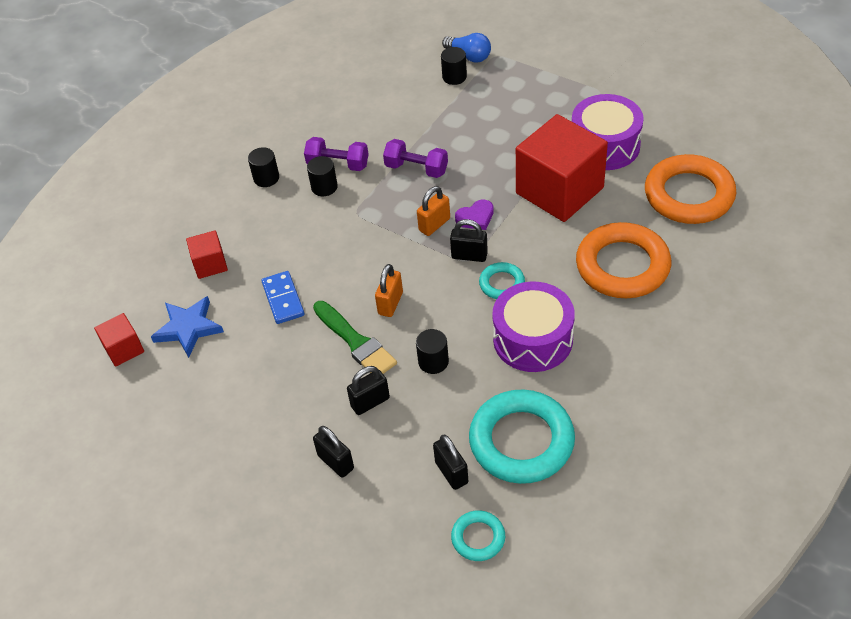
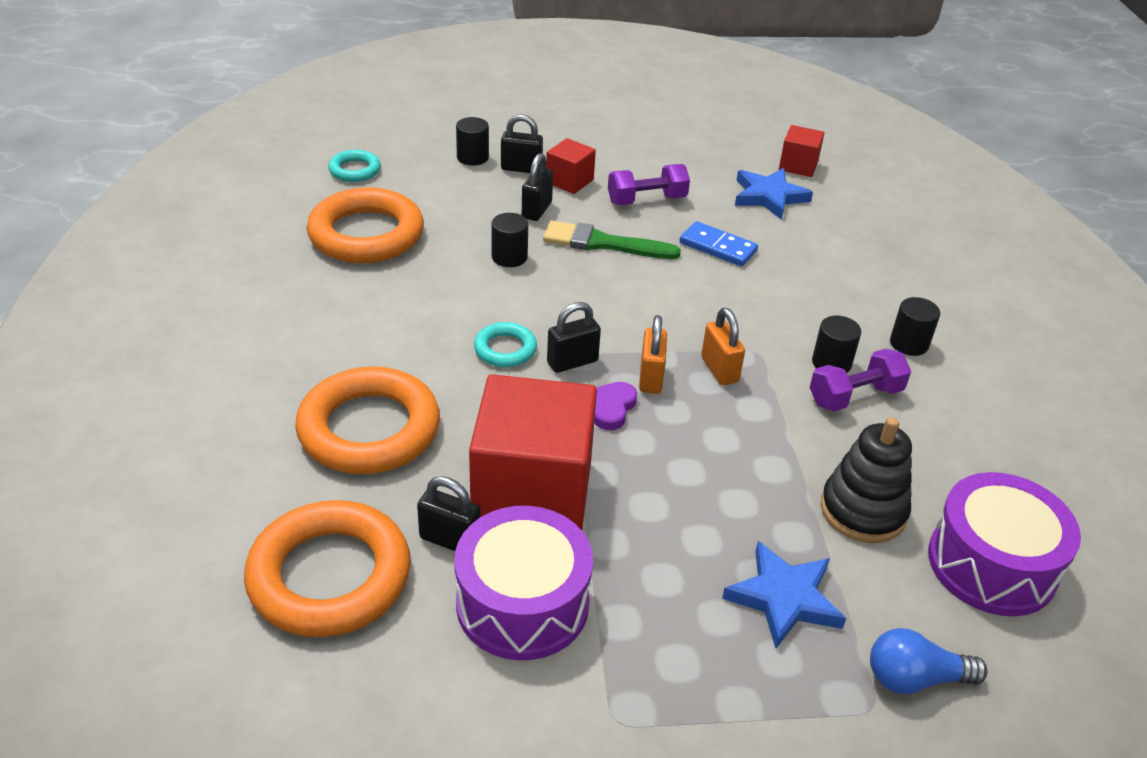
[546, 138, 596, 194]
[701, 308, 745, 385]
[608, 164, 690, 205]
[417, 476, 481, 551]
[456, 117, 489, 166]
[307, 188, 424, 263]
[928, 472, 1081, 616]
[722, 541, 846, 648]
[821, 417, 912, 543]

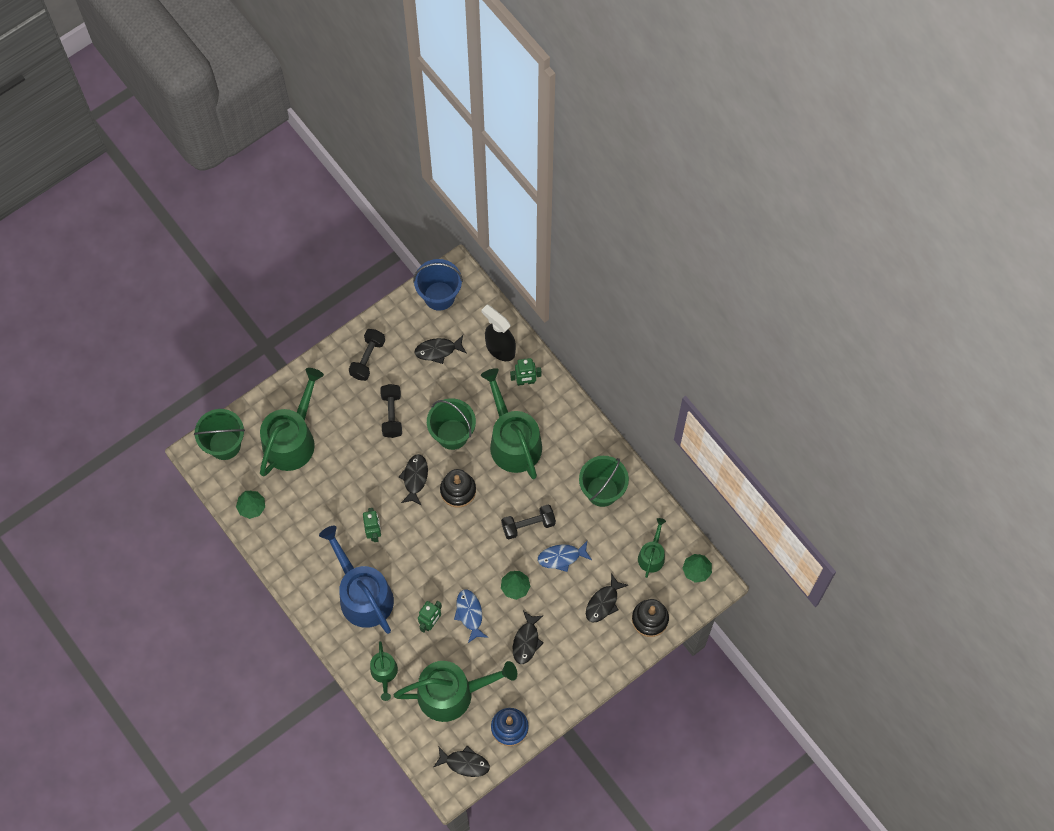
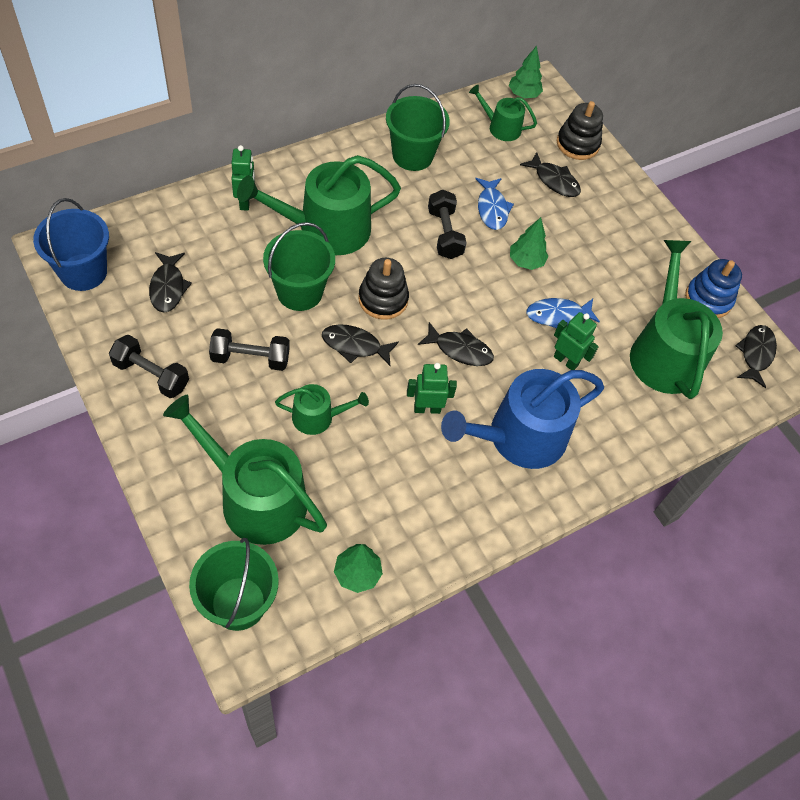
[275, 384, 369, 435]
[482, 305, 516, 361] (first image)
[418, 322, 494, 366]

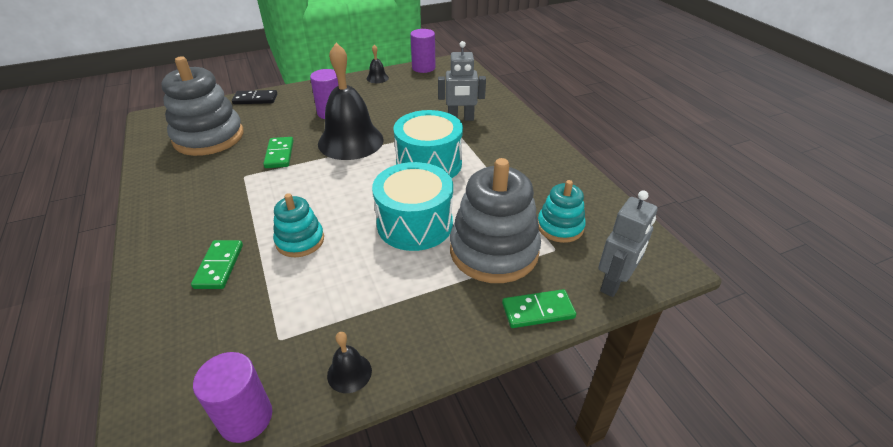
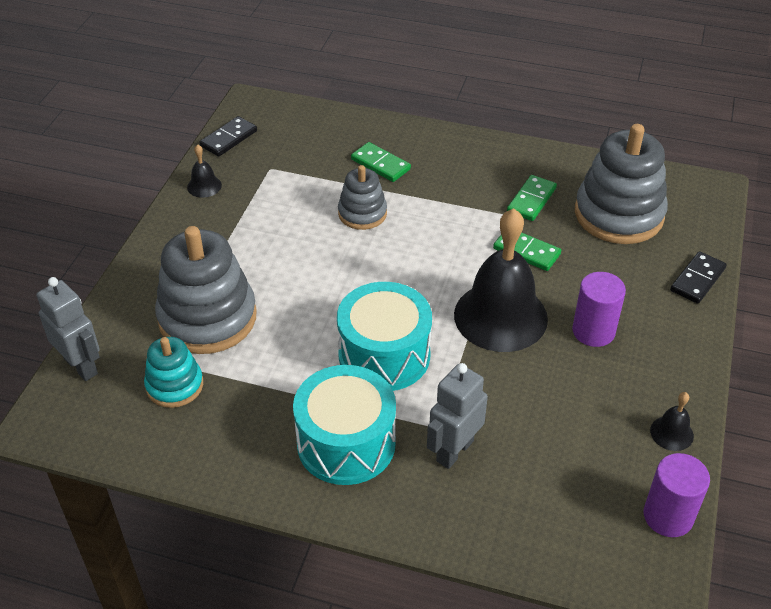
[200, 116, 257, 157]
[338, 165, 387, 230]
[293, 365, 396, 485]
[507, 175, 557, 221]
[37, 277, 100, 381]

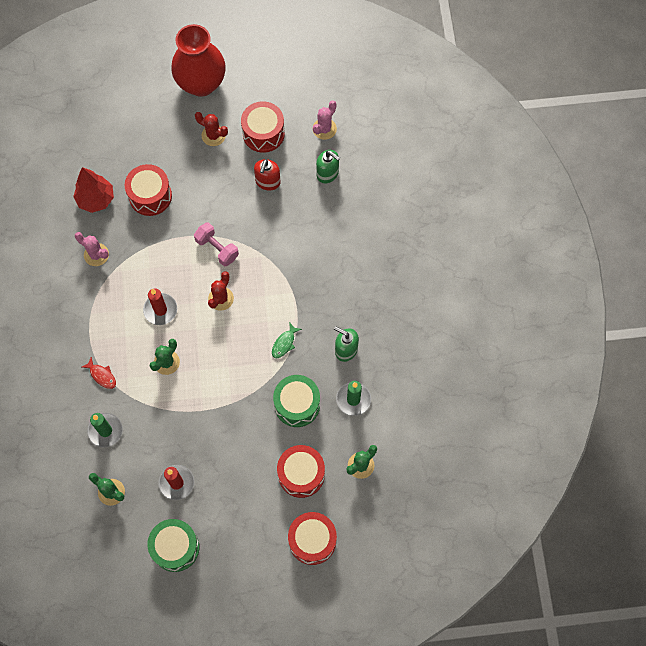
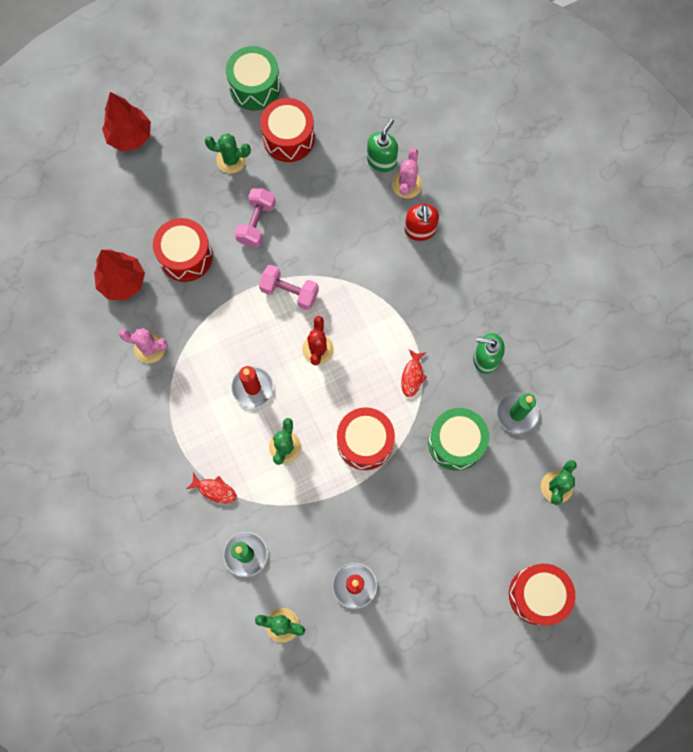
[226, 46, 281, 111]
[171, 24, 226, 97] (first image)
[205, 133, 251, 173]
[404, 204, 439, 241]
[401, 349, 427, 397]
[337, 407, 395, 470]
[392, 148, 422, 199]
[367, 119, 398, 172]
[102, 92, 151, 151]
[235, 188, 276, 247]

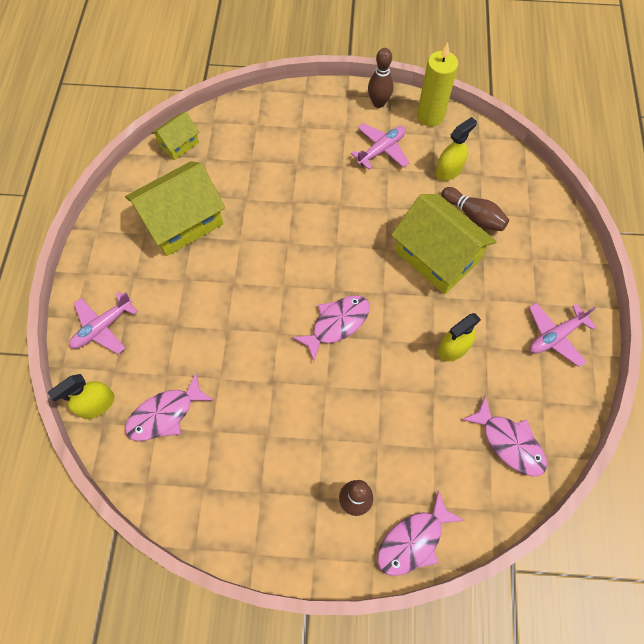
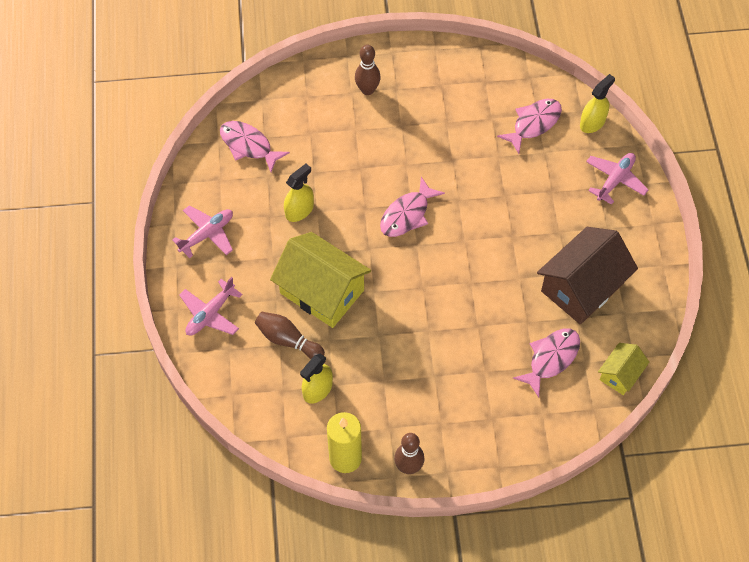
[537, 227, 638, 325]
[179, 277, 243, 336]
[513, 328, 580, 398]

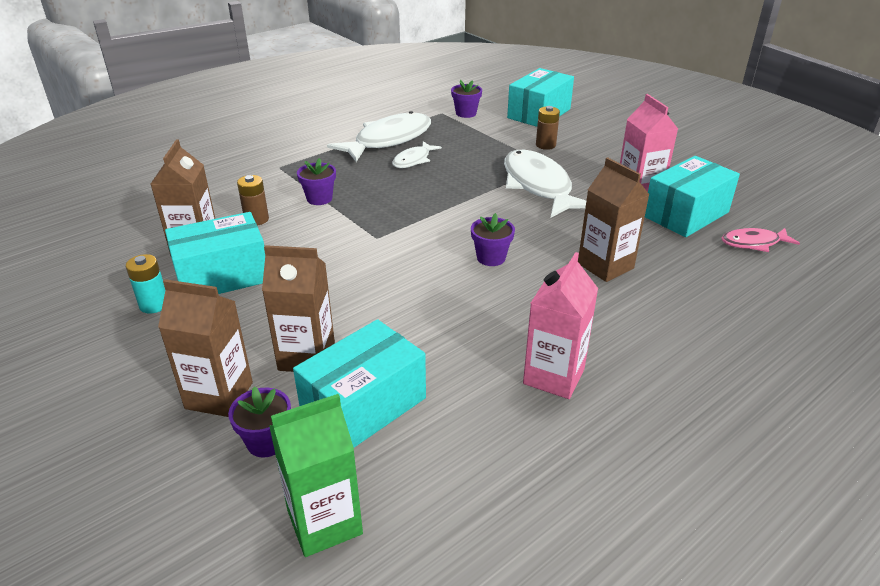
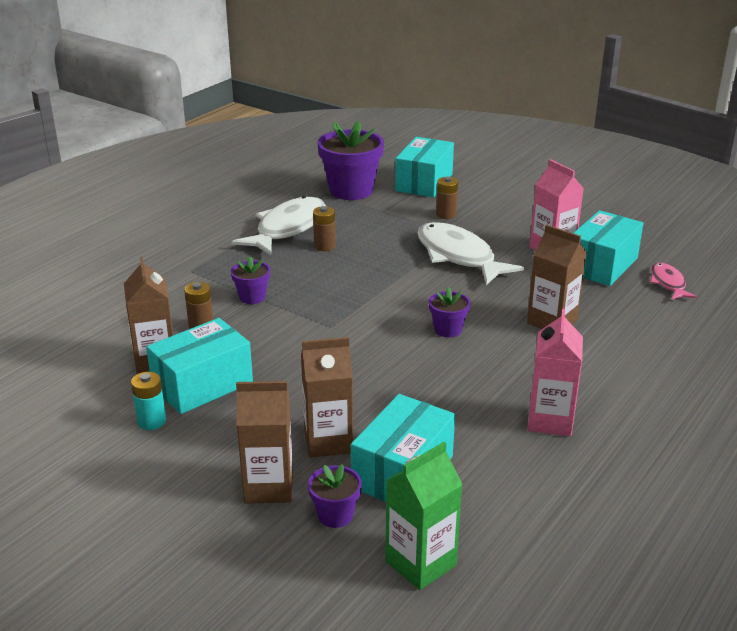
[313, 206, 336, 251]
[318, 121, 384, 200]
[650, 263, 697, 300]

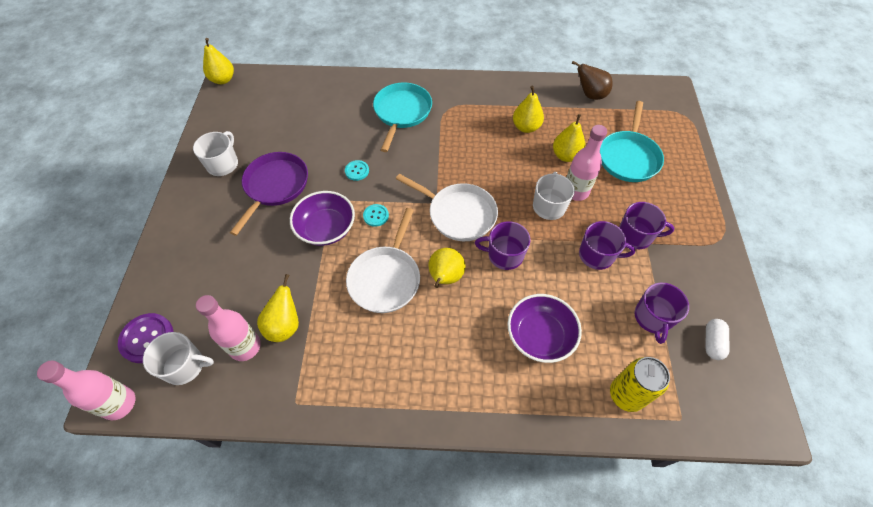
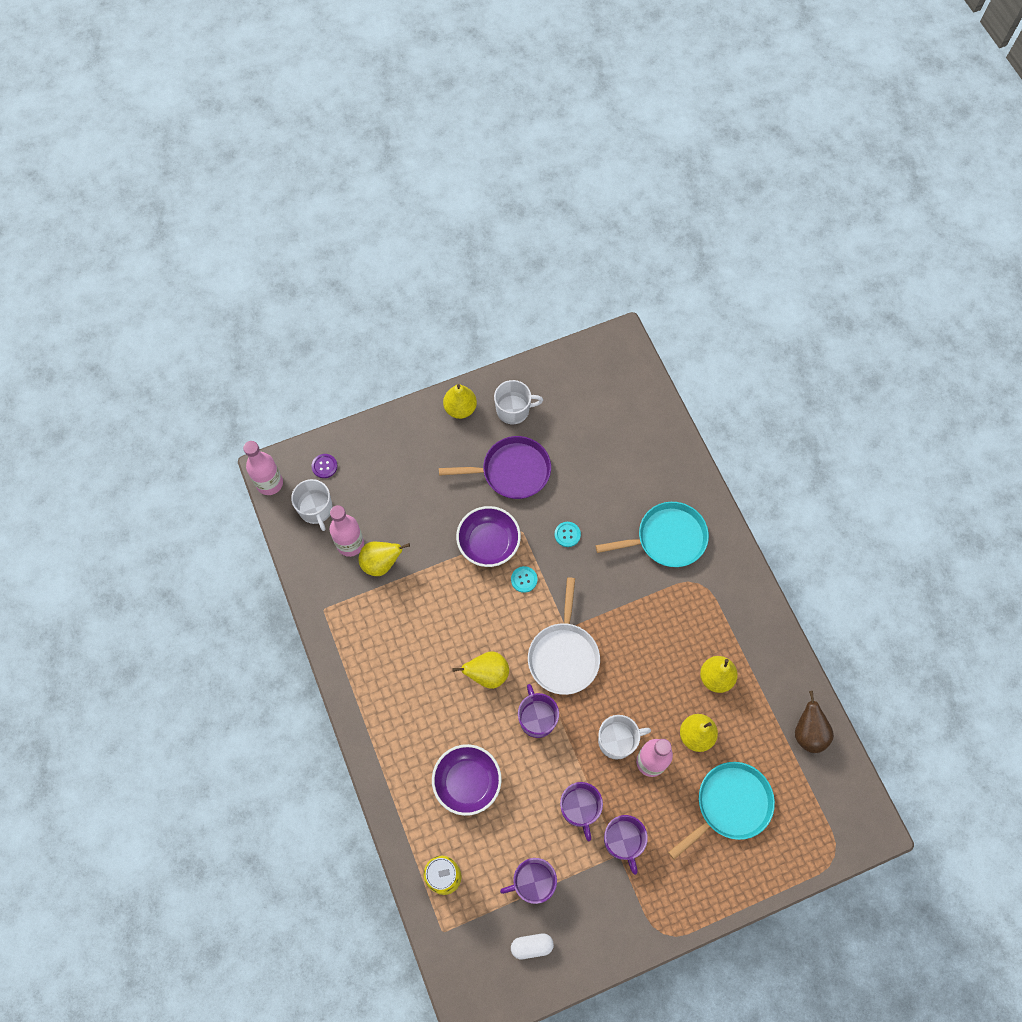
[311, 454, 338, 478]
[443, 384, 477, 419]
[346, 208, 420, 313] (first image)
[668, 762, 775, 859]

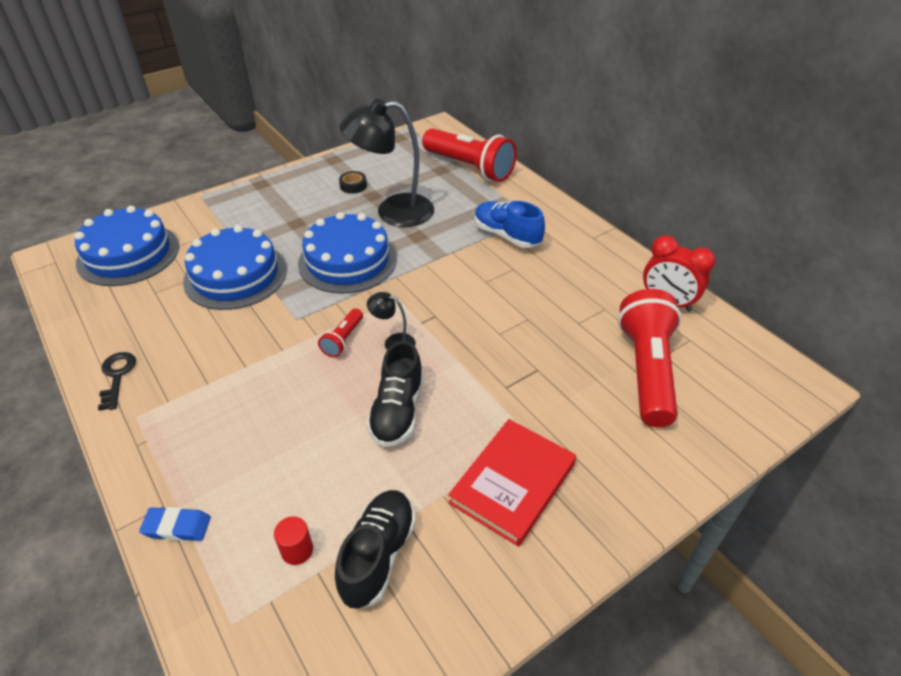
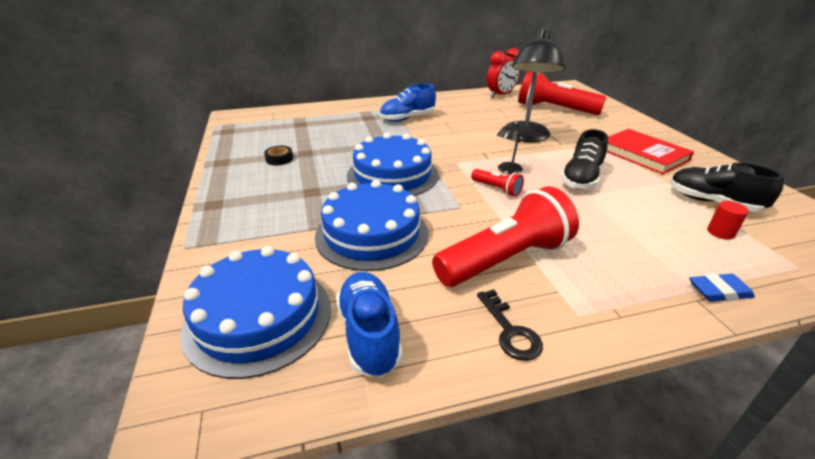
[477, 289, 543, 361]
[689, 274, 755, 302]
[503, 28, 566, 142]
[561, 129, 608, 189]
[432, 186, 579, 287]
[336, 272, 402, 378]

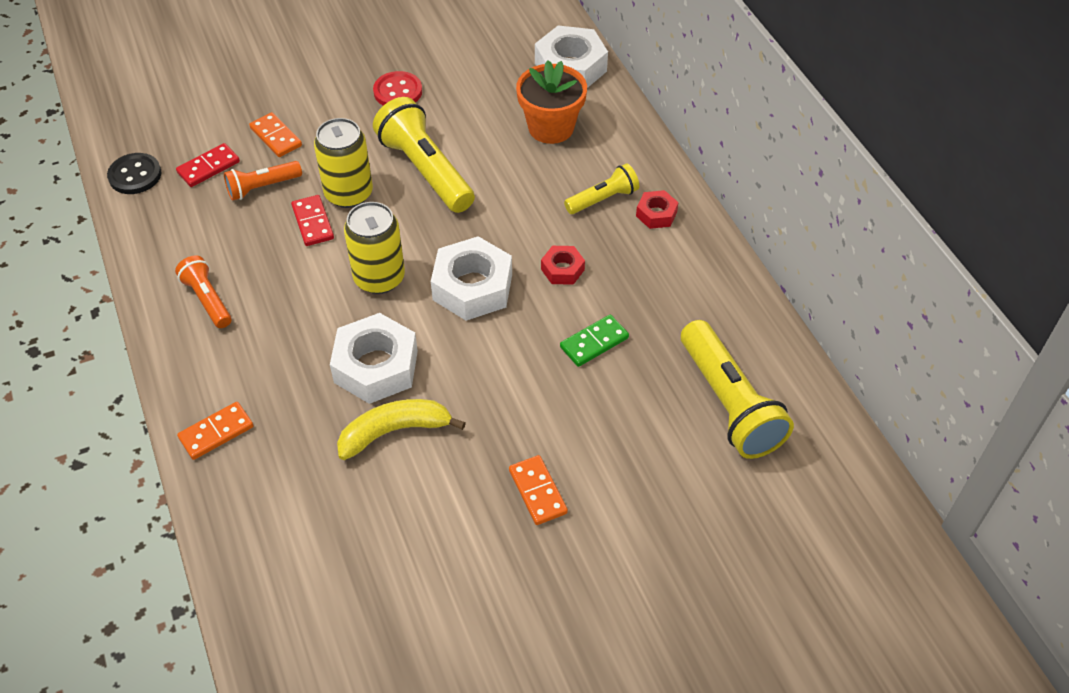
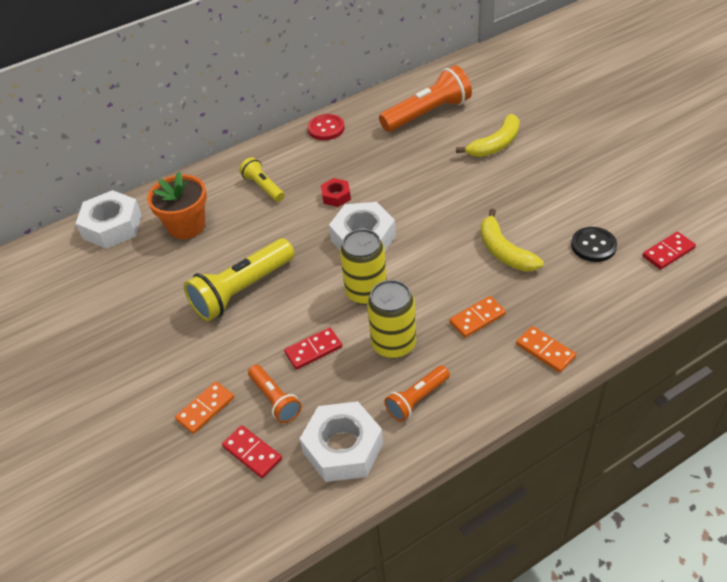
[571, 227, 617, 262]
[367, 280, 416, 358]
[300, 401, 383, 482]
[308, 114, 345, 140]
[450, 296, 506, 338]
[560, 315, 629, 367] (first image)
[636, 190, 679, 229] (first image)
[379, 65, 472, 132]
[456, 114, 520, 157]
[642, 232, 696, 270]

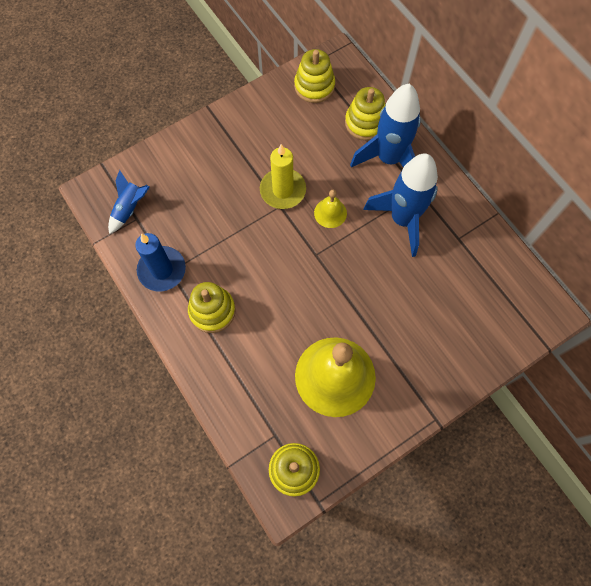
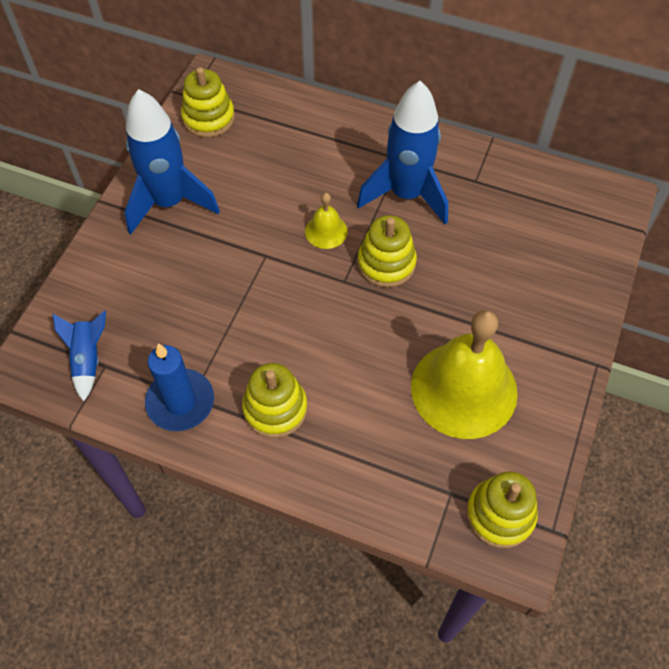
[260, 144, 306, 209] (first image)
[357, 215, 417, 288]
[125, 89, 220, 234]

